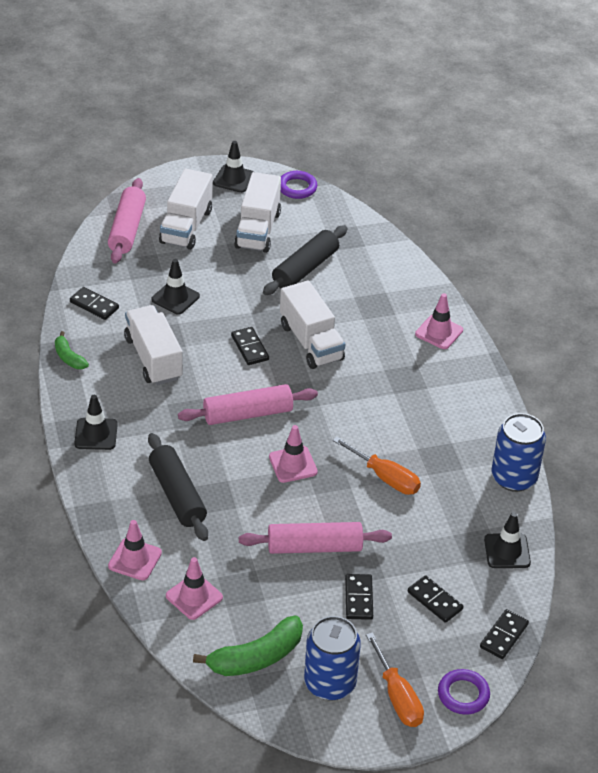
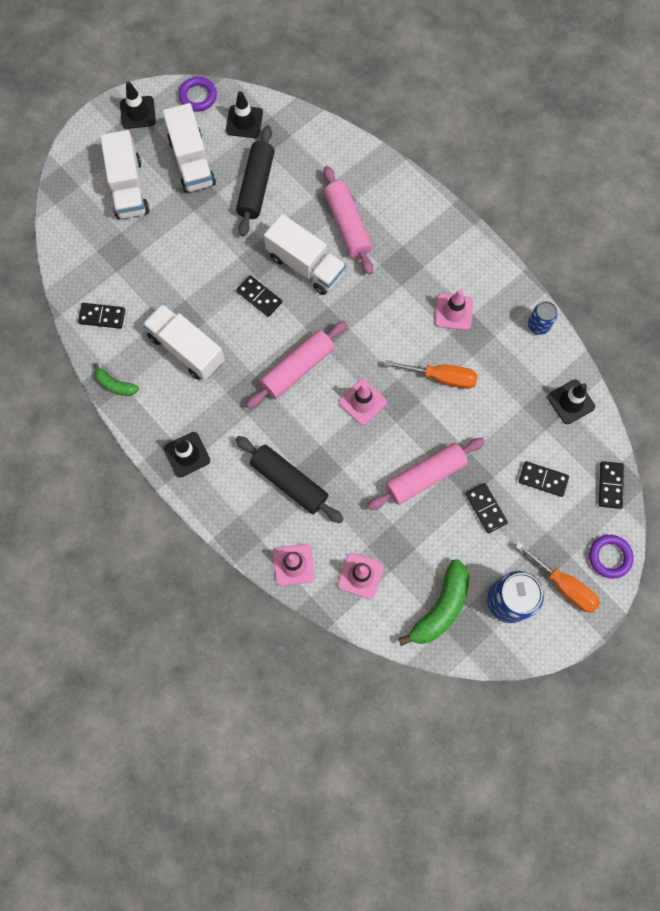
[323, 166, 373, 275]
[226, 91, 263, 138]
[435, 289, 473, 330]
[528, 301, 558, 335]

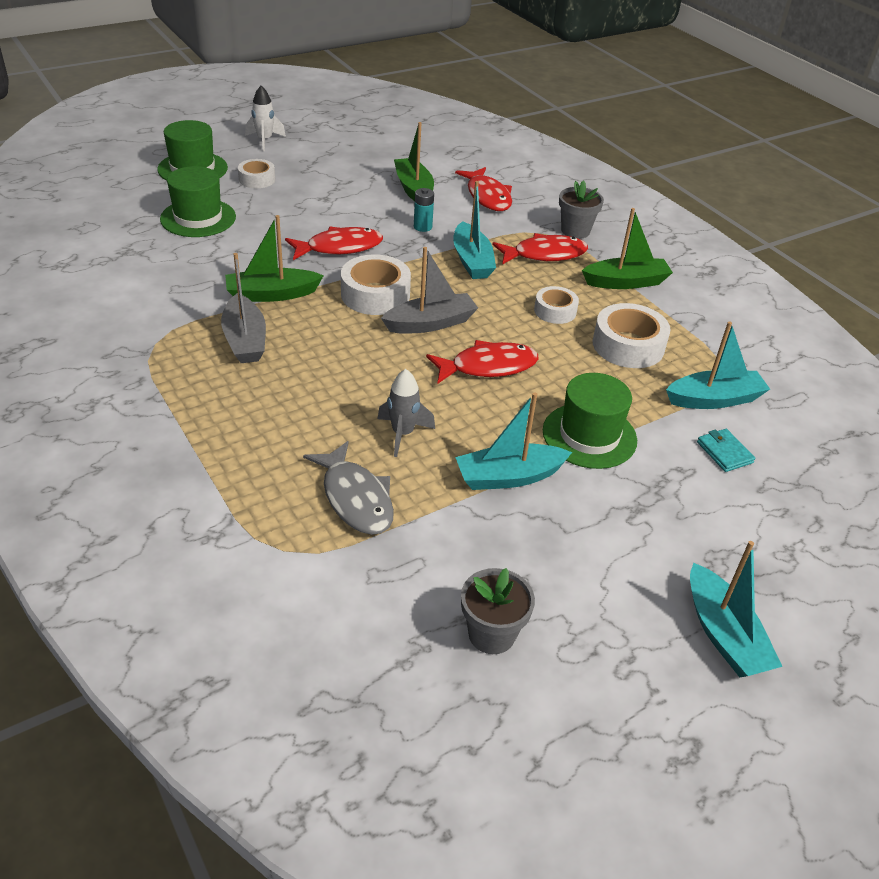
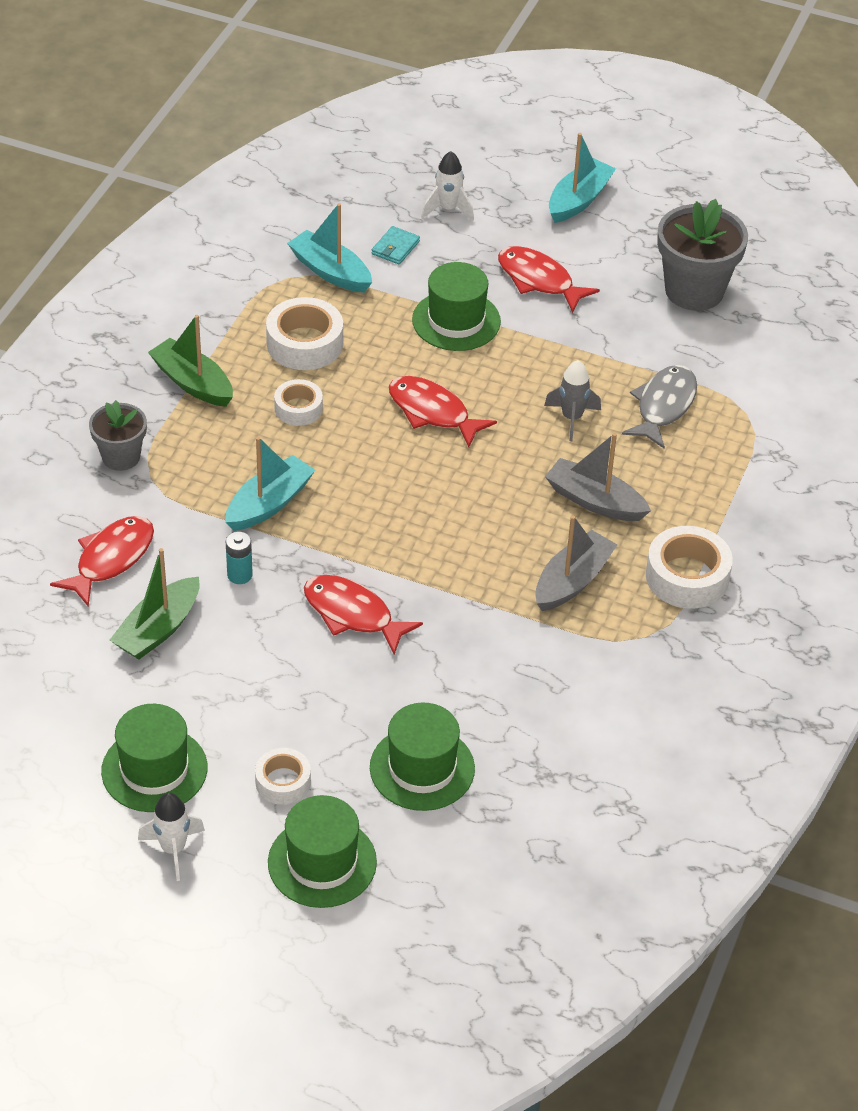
[225, 215, 324, 302] (first image)
[646, 526, 733, 609]
[545, 433, 651, 521]
[455, 392, 572, 490] (first image)
[657, 199, 748, 311]
[498, 246, 600, 313]
[101, 704, 207, 812]
[421, 151, 474, 221]

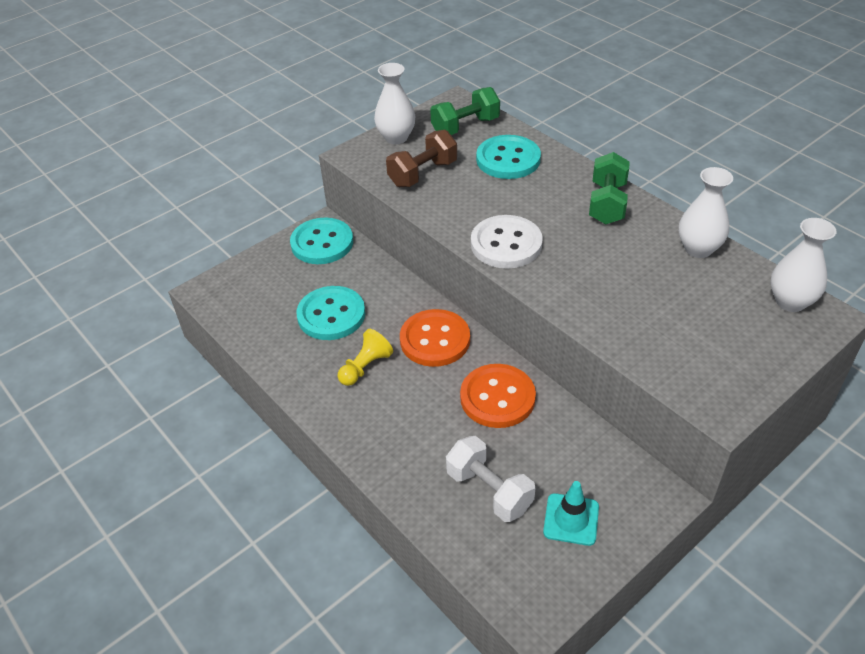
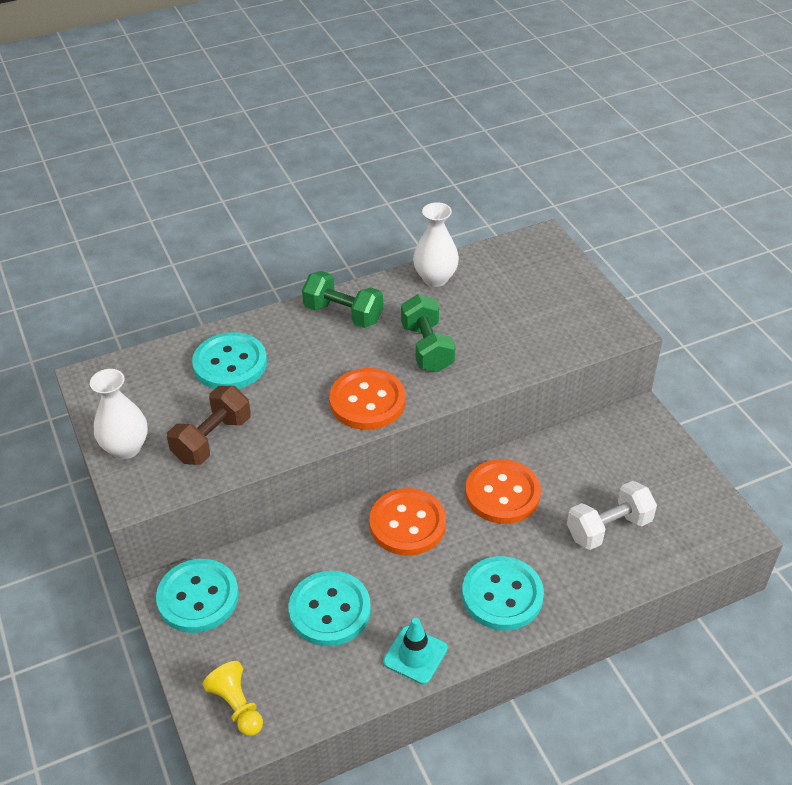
[202, 661, 263, 736]
[167, 386, 251, 465]
[401, 294, 456, 372]
[329, 368, 405, 430]
[383, 617, 448, 684]
[770, 218, 836, 312] (first image)
[462, 556, 544, 630]

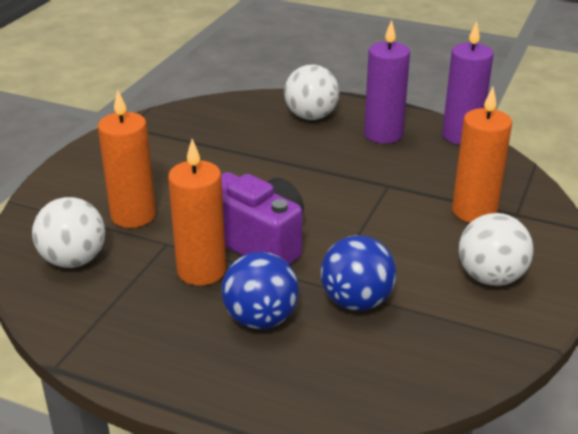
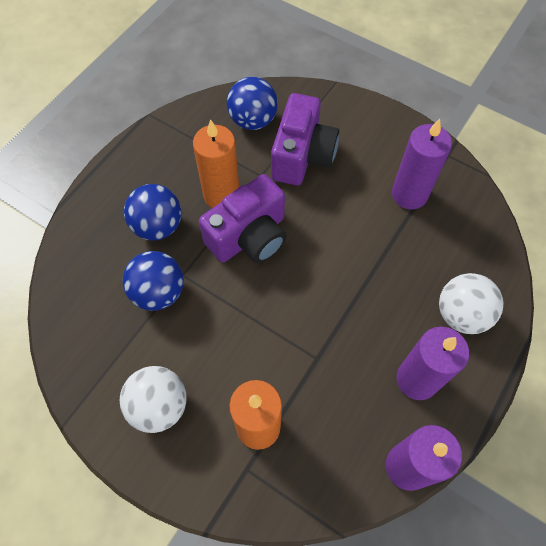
[227, 77, 278, 130]
[271, 93, 339, 185]
[392, 119, 452, 210]

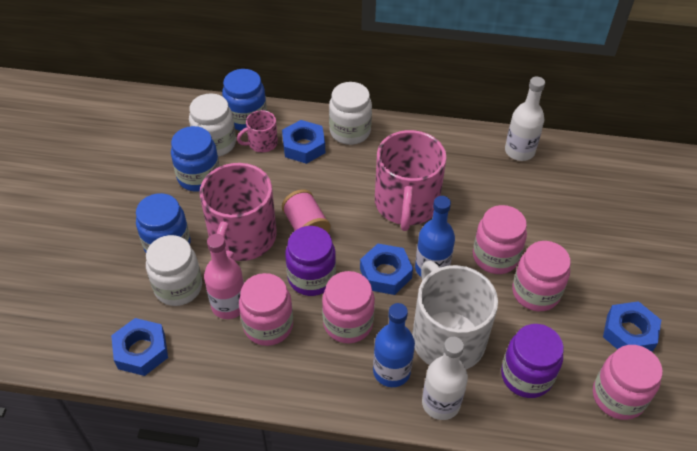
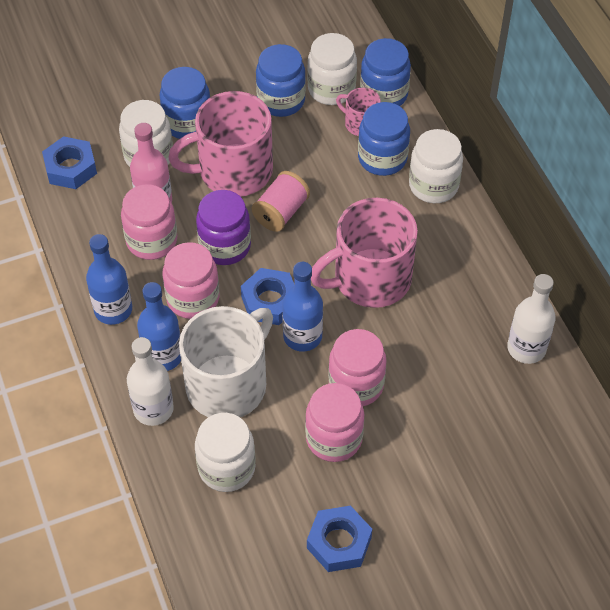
[358, 102, 410, 176]
[195, 413, 256, 492]
[593, 345, 663, 420] (first image)
[86, 234, 132, 325]

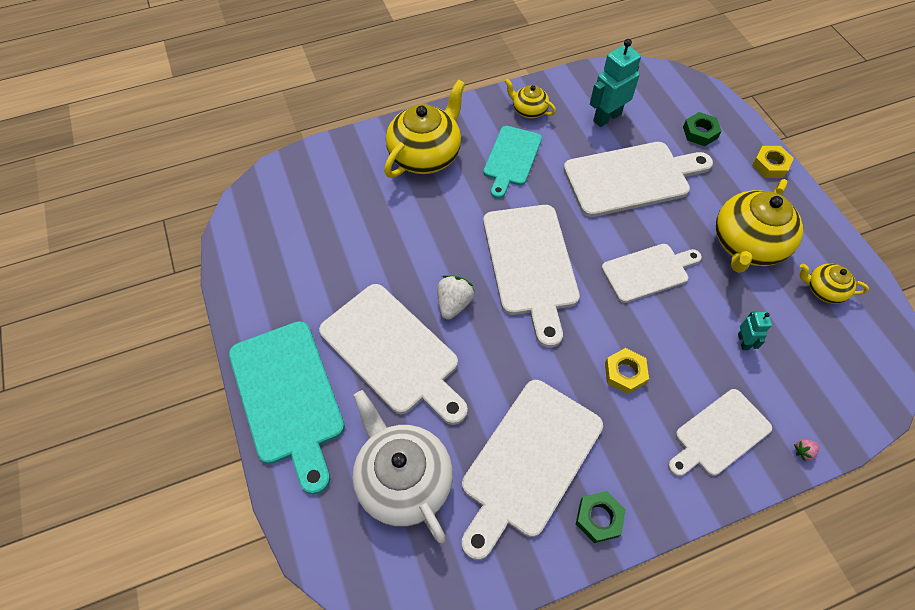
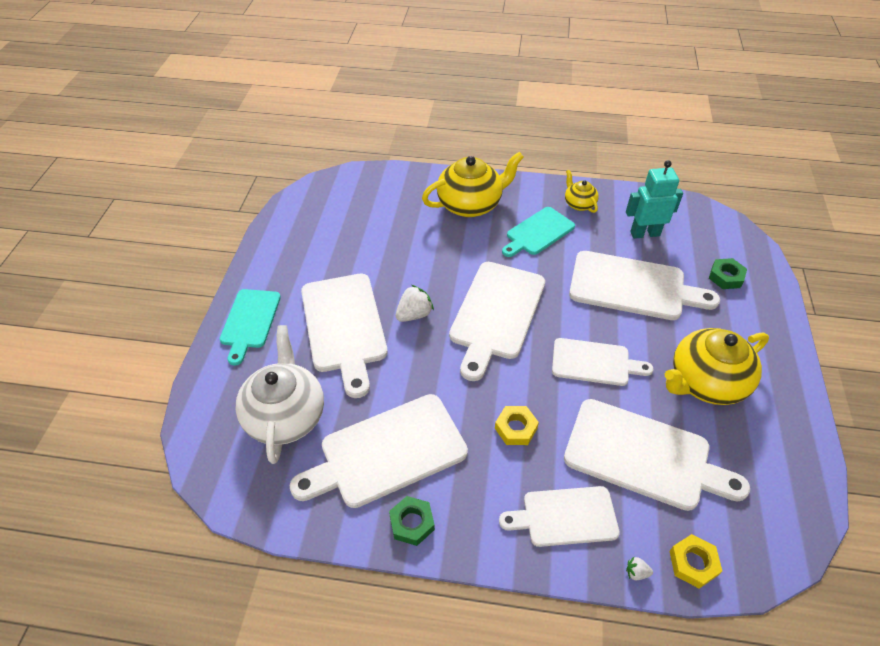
[220, 289, 281, 366]
[564, 399, 750, 511]
[669, 534, 722, 589]
[626, 557, 653, 580]
[800, 263, 869, 304] (first image)

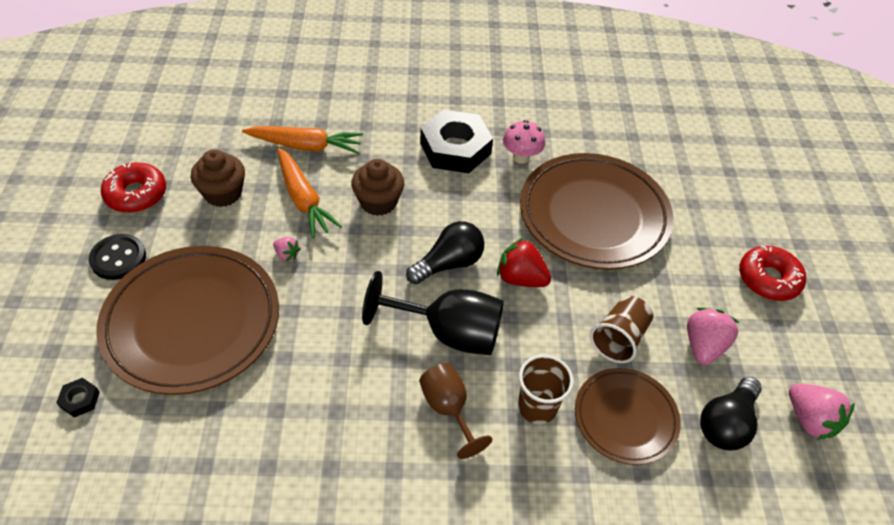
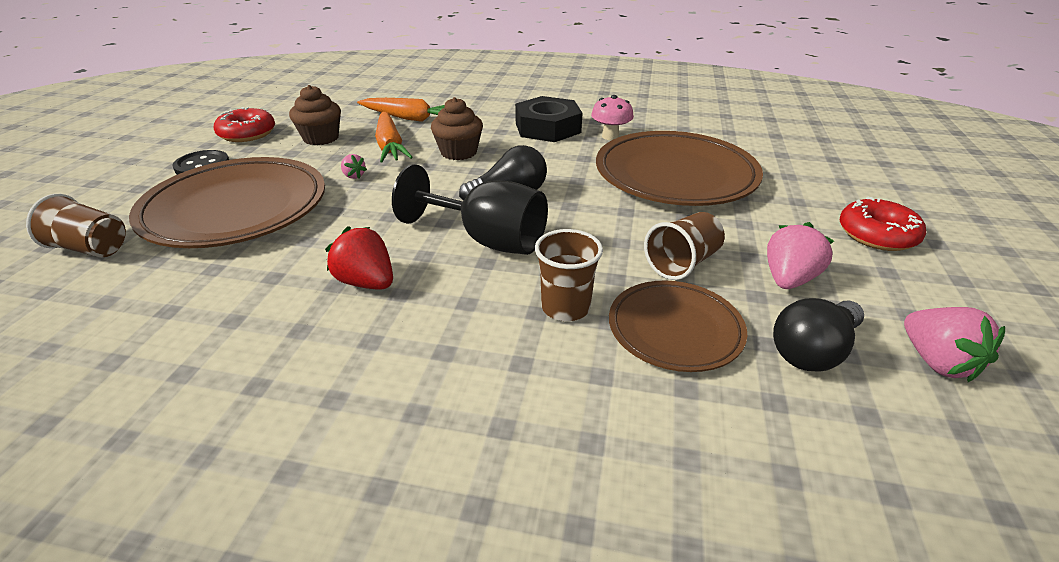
[26, 194, 126, 257]
[419, 363, 492, 459] (first image)
[325, 226, 393, 289]

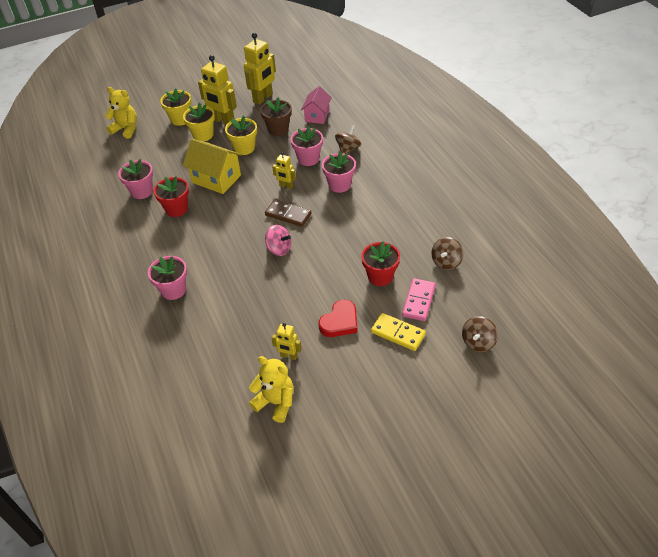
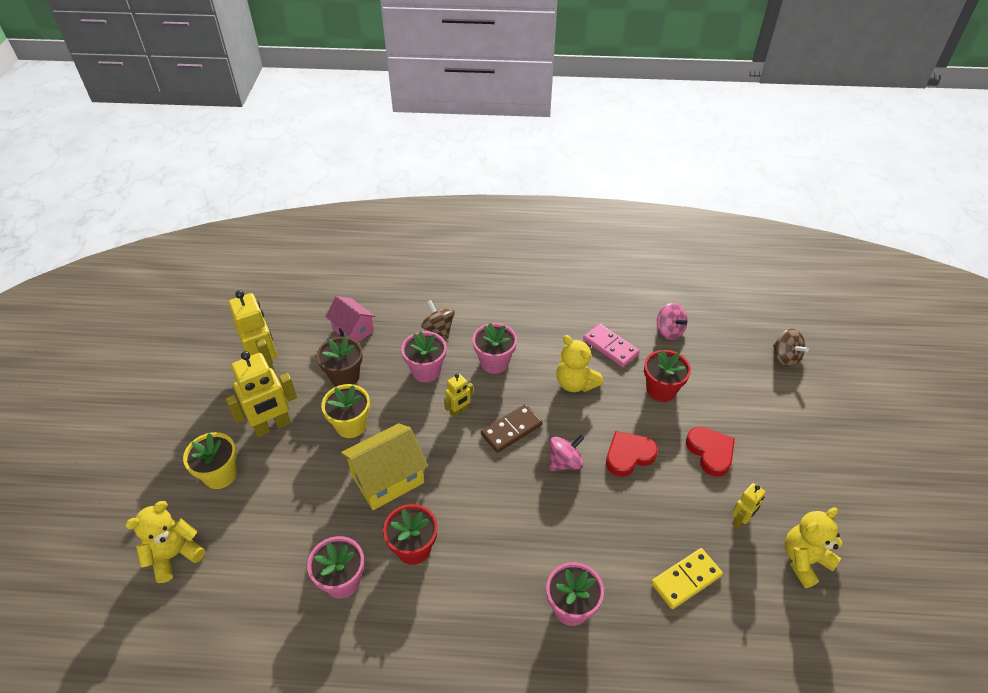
[183, 103, 215, 141] (first image)
[651, 548, 723, 609]
[583, 323, 640, 367]
[657, 303, 688, 340]
[556, 335, 604, 392]
[606, 431, 658, 477]

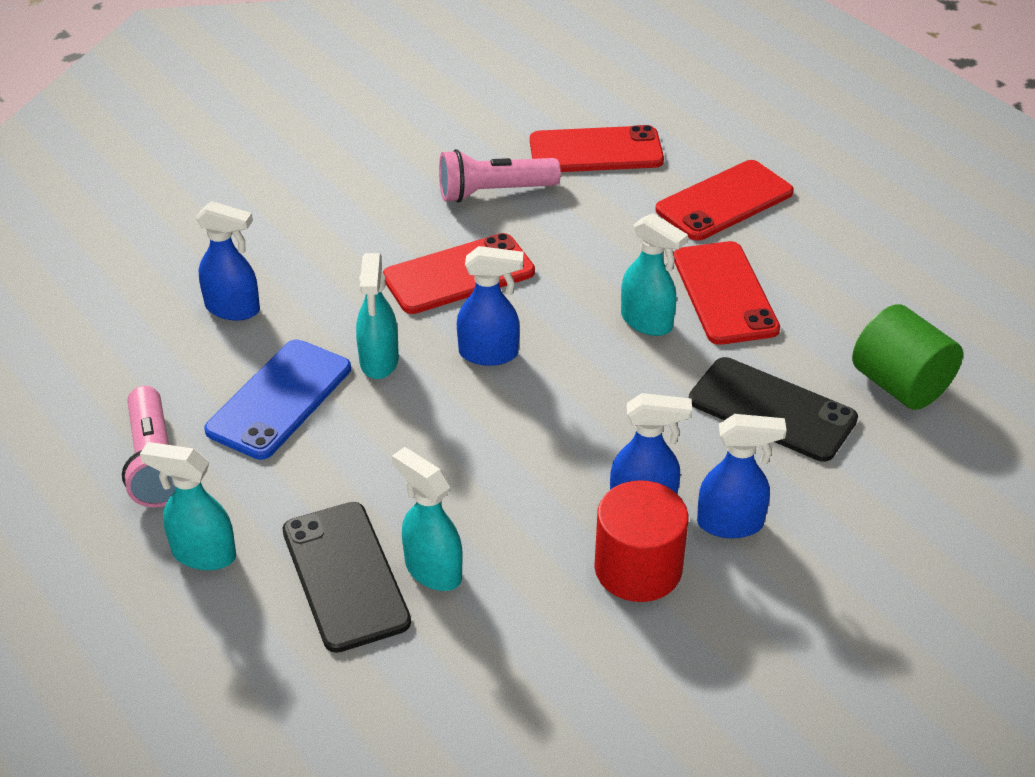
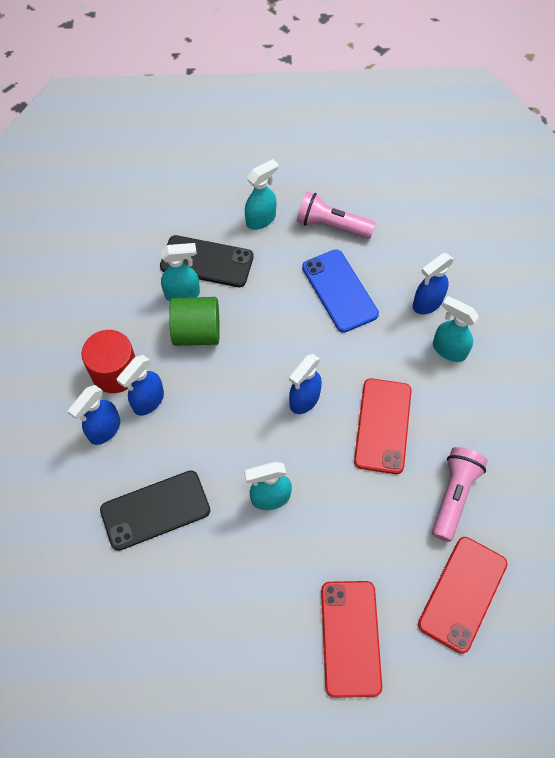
[433, 296, 479, 362]
[673, 241, 780, 345] (first image)
[169, 297, 220, 346]

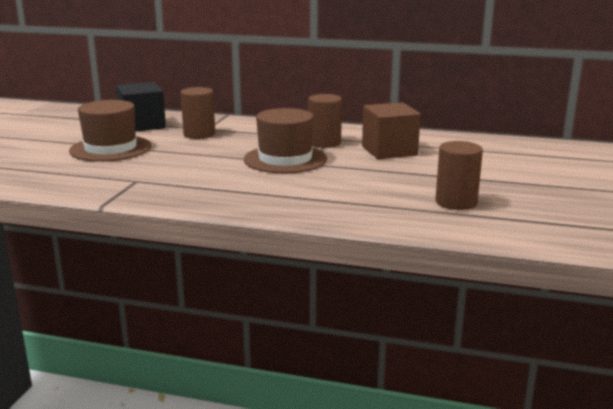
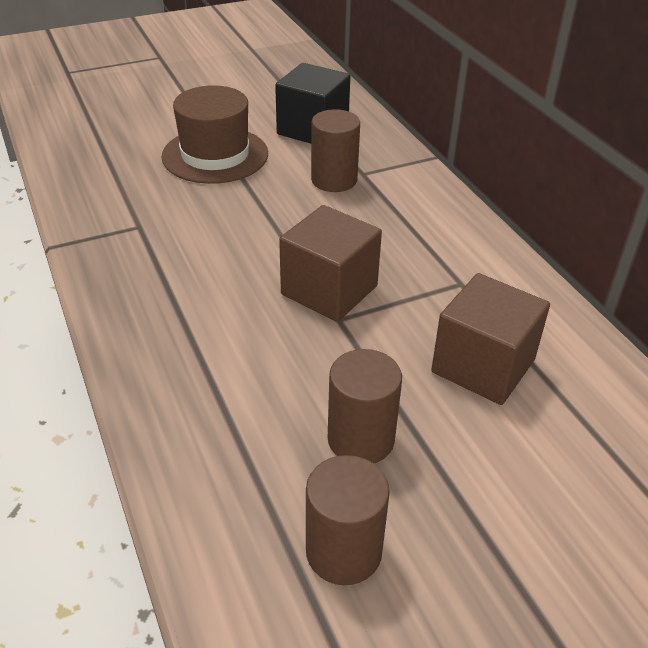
[279, 205, 382, 322]
[328, 349, 402, 464]

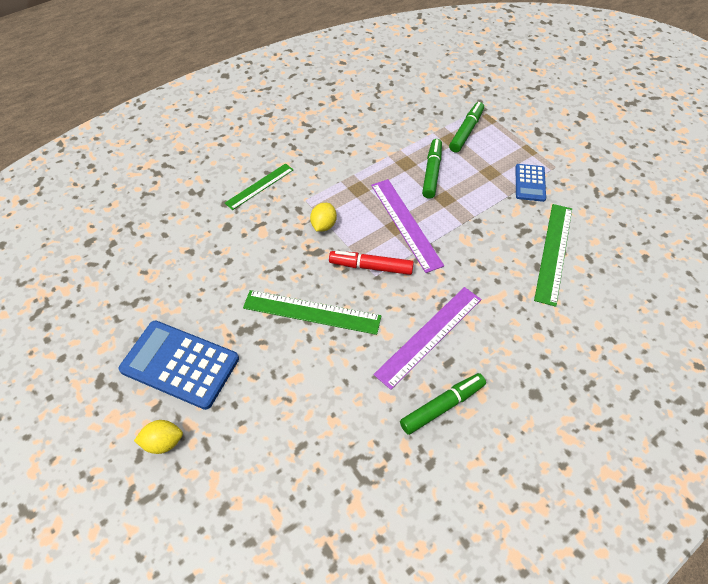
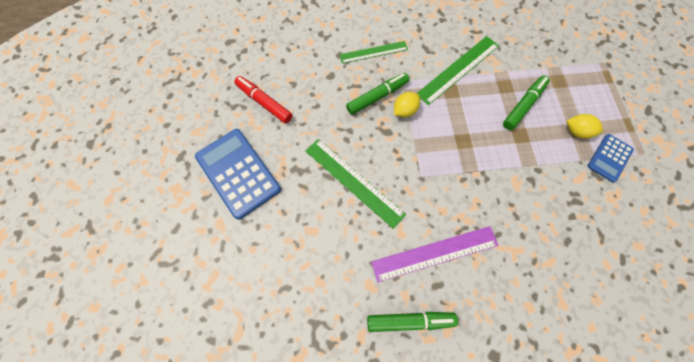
[567, 114, 603, 139]
[234, 76, 292, 123]
[371, 179, 444, 273] (first image)
[346, 73, 409, 115]
[416, 36, 499, 105]

